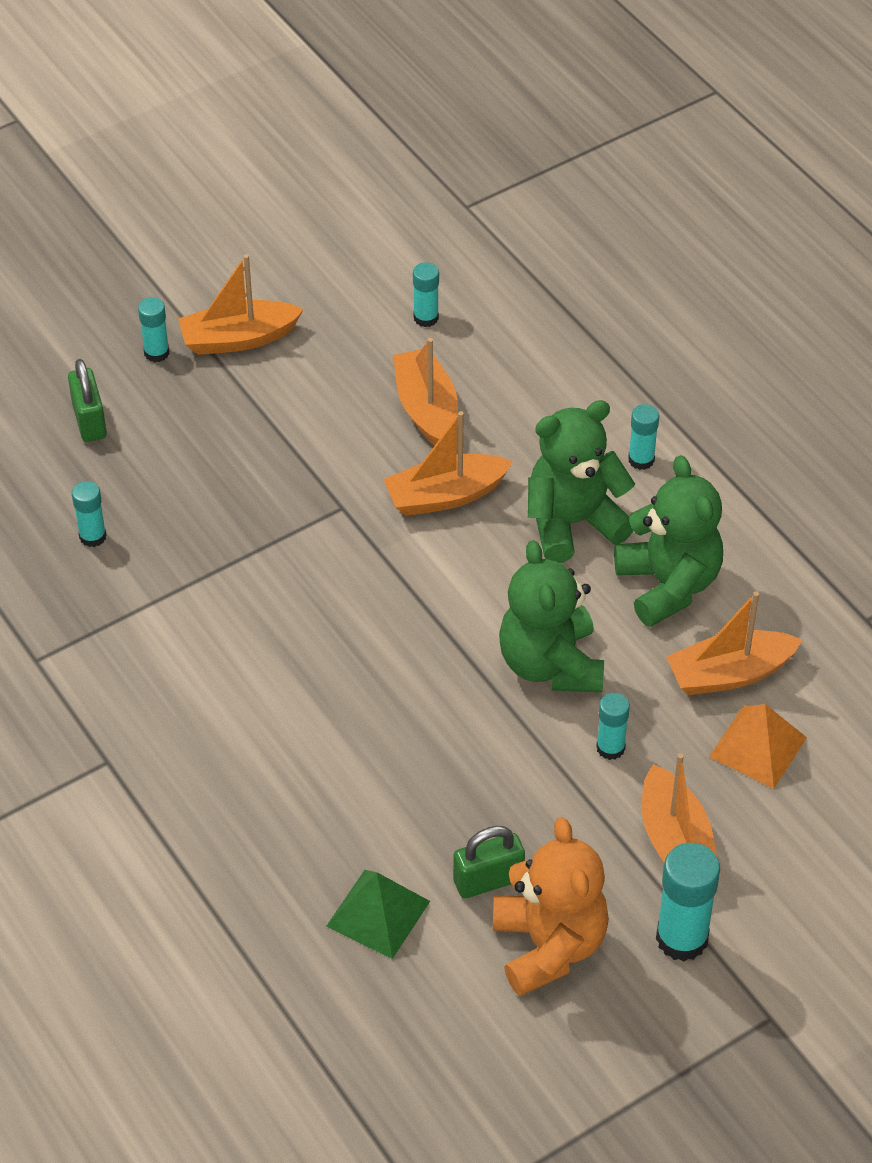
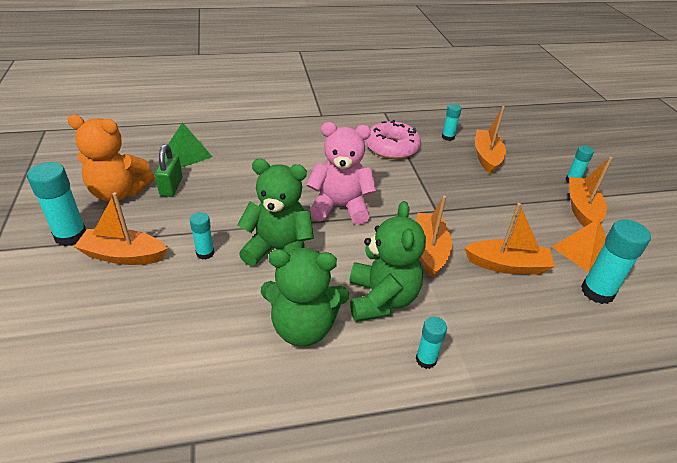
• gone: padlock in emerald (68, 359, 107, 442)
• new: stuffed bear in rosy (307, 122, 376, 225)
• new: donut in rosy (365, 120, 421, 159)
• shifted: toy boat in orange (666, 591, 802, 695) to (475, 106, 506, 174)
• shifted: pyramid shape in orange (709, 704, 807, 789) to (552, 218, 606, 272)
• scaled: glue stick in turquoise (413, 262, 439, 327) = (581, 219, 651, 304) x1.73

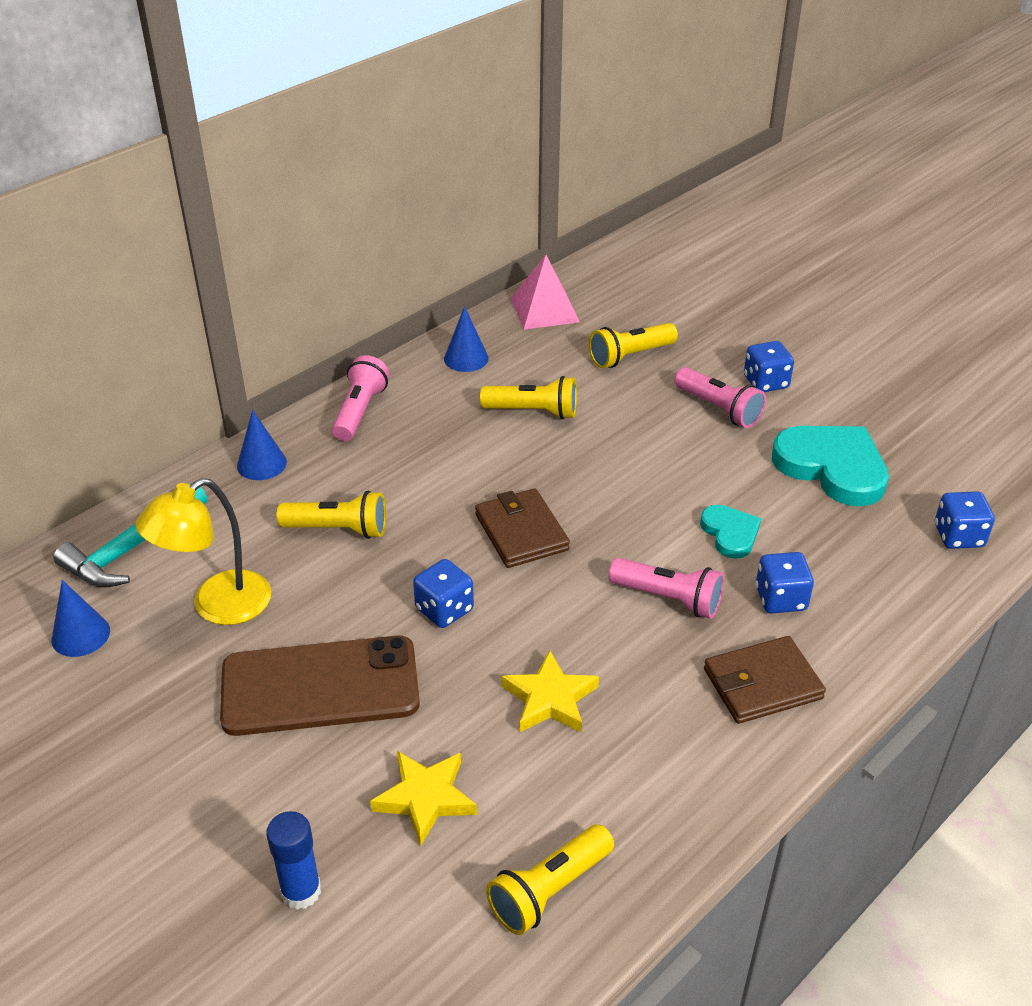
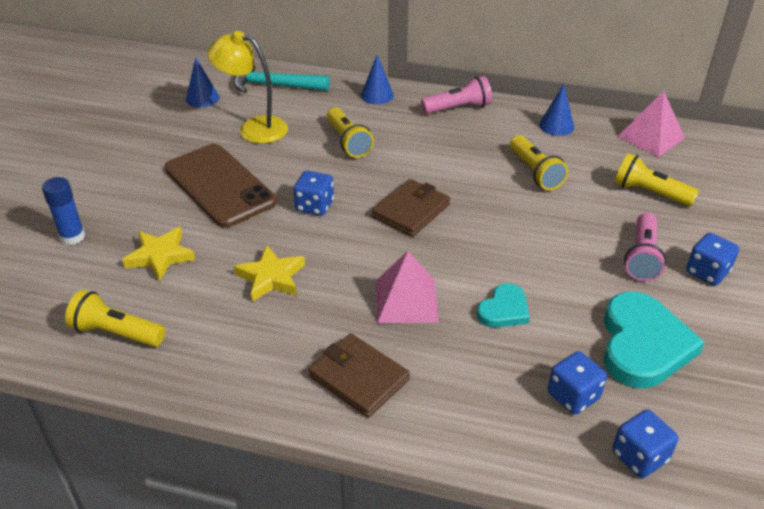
• shifted: dice in cobalt (756, 552, 814, 613) to (548, 351, 607, 415)
• swapped: flashlight in rosy (609, 558, 724, 619) to pyramid shape in rosy (376, 251, 439, 323)

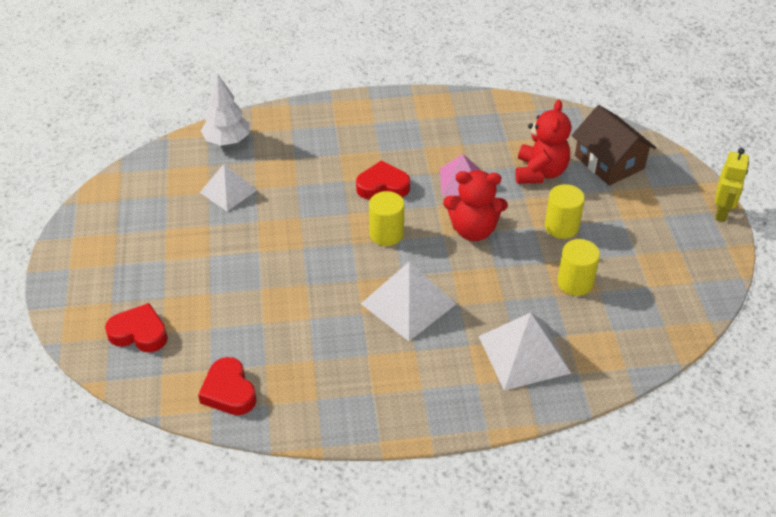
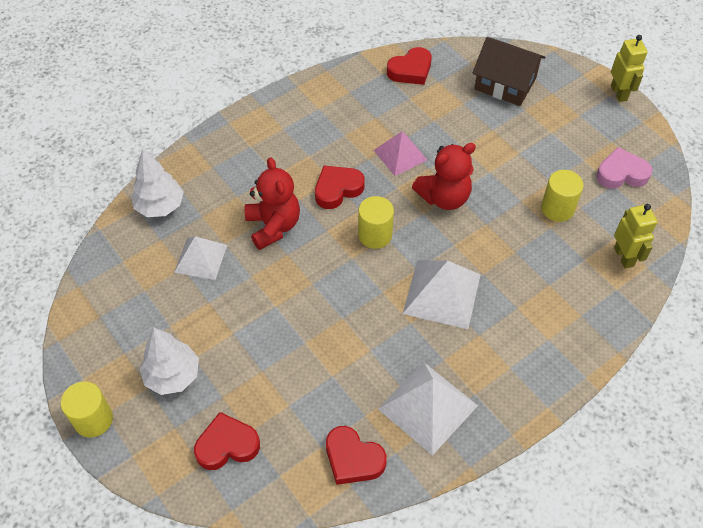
• new: tree in pure white (140, 328, 199, 395)
• new: heart in crimson (387, 47, 432, 85)
• new: heart in rosy (596, 147, 653, 189)
• new: robot in golden (614, 204, 658, 269)
• shifted: pyramid shape in pure white (479, 313, 571, 391) to (378, 362, 478, 456)
• shifted: stuffed bear in crimson (515, 100, 571, 184) to (245, 157, 300, 250)
• shifted: cylinder shape in golden (545, 184, 585, 239) to (61, 381, 113, 438)

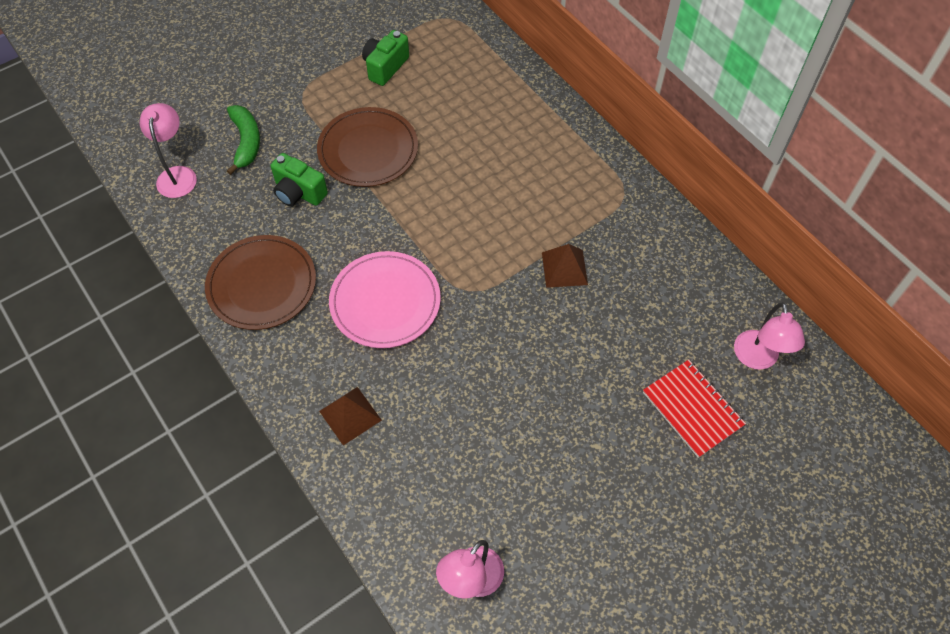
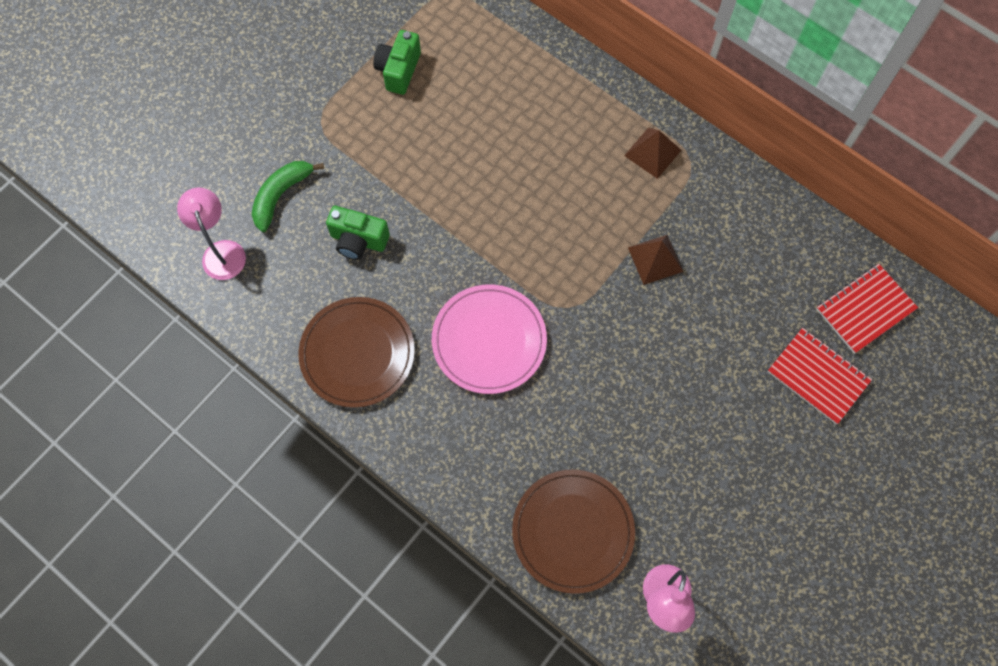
• shifted: plate in dark brown (317, 107, 418, 187) to (512, 470, 635, 594)
• shifted: pyramid shape in dark brown (319, 387, 382, 446) to (624, 128, 681, 179)
• swapped: lamp in rosy (734, 302, 805, 370) to exercise book in crimson (816, 264, 918, 354)
• rotated: toy banana in emerald (227, 105, 260, 175) = (252, 161, 324, 232) 120 degrees counterclockwise

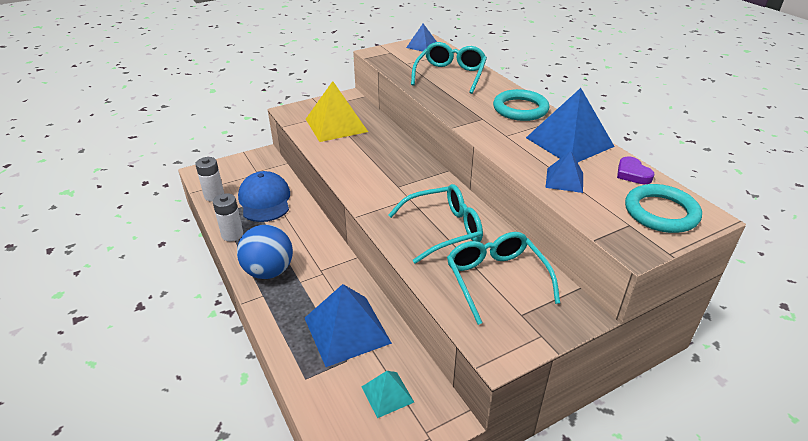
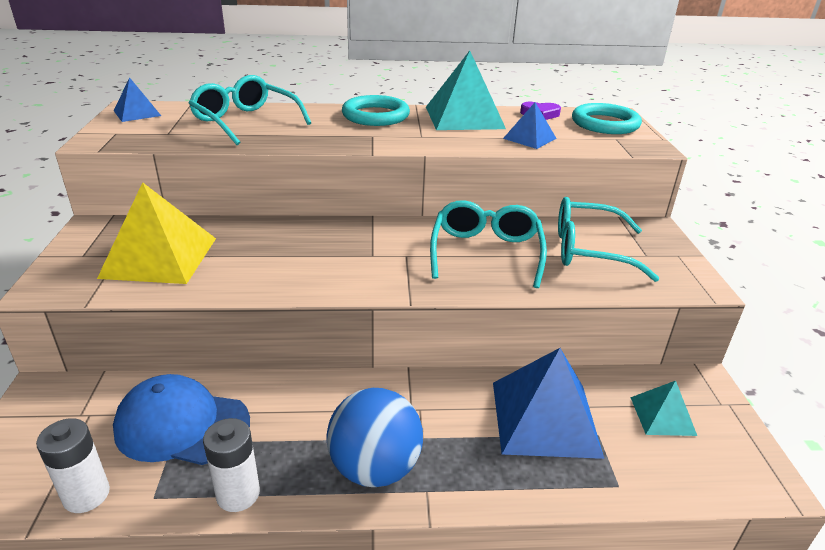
• repainted: pyramid shape in cobalt (526, 88, 615, 163) to pyramid shape in turquoise (426, 51, 506, 130)

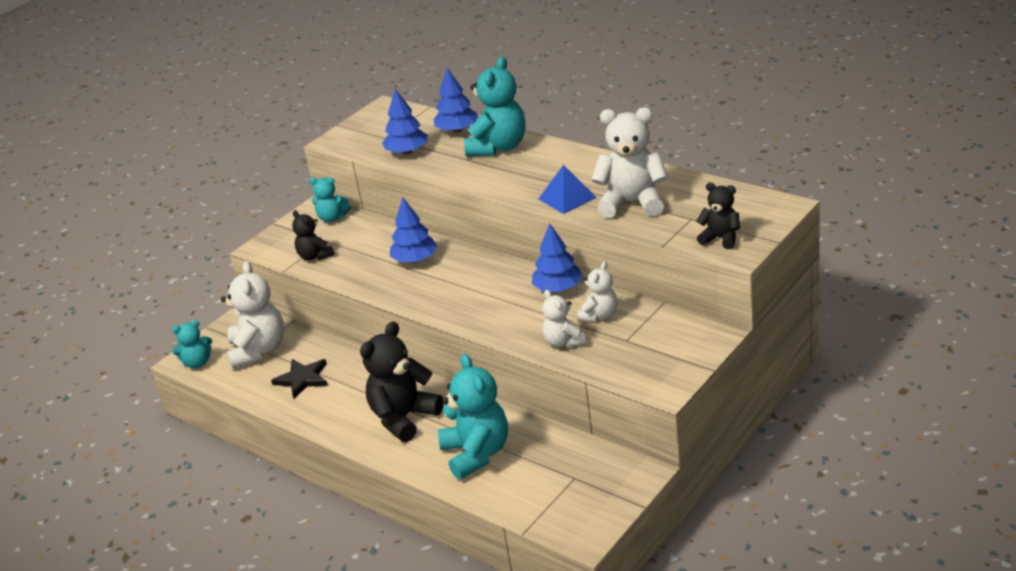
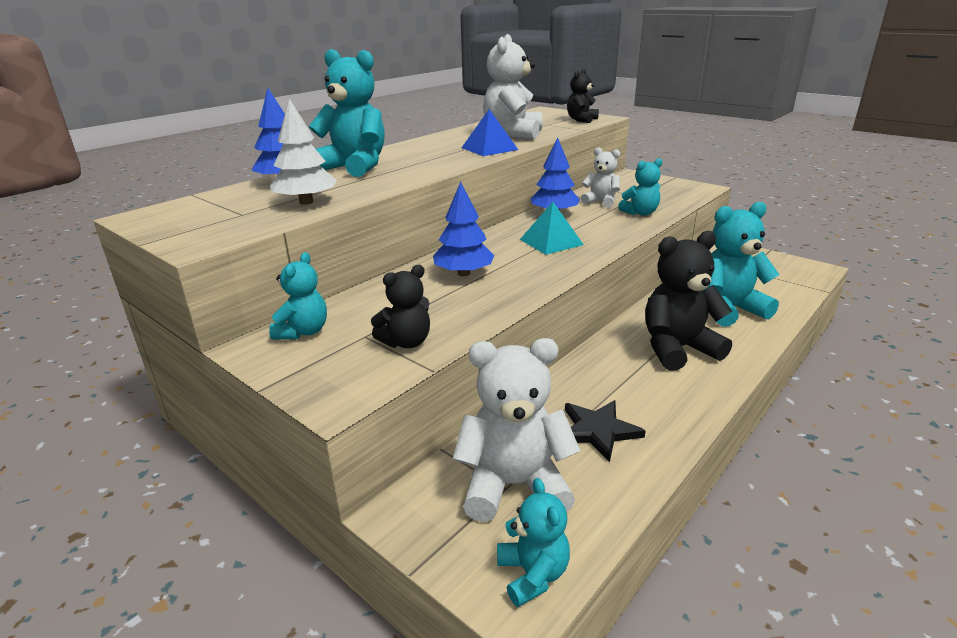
• new: pyramid shape in turquoise (520, 202, 584, 255)
• repainted: tree in cobalt (382, 89, 428, 155) to tree in pure white (270, 99, 337, 205)
• repainted: stuffed bear in pure white (542, 290, 586, 348) to stuffed bear in turquoise (618, 158, 662, 216)
• rotated: stuffed bear in black (360, 321, 444, 442) = (645, 231, 732, 371) 120 degrees clockwise

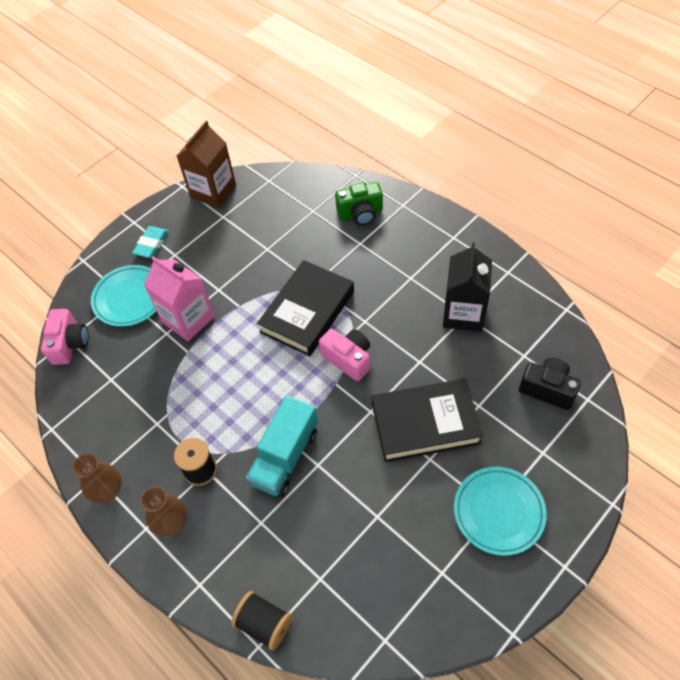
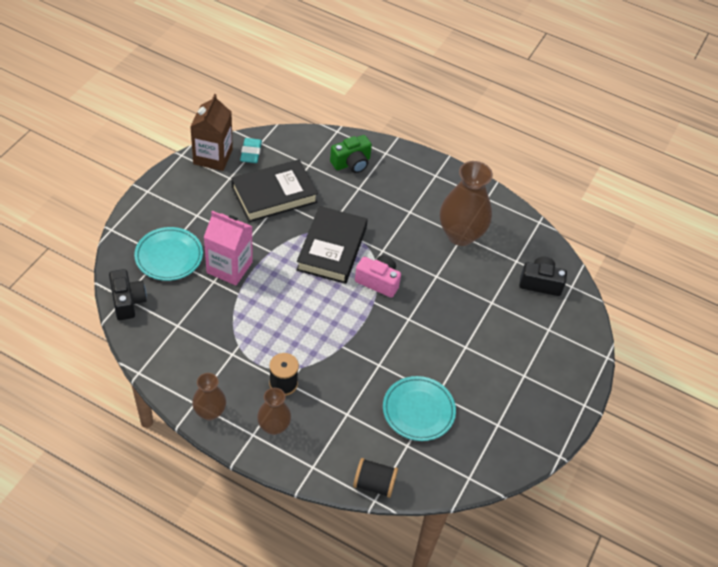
• gone: toy truck in turquoise (246, 395, 318, 497)
• shifted: pencil eraser in turquoise (132, 226, 169, 258) to (240, 138, 262, 163)
• shifted: book in black (372, 378, 483, 462) to (231, 160, 318, 222)
• shifted: plate in turquoise (454, 467, 547, 556) to (383, 376, 456, 441)
• swapped: milk carton in black (443, 242, 492, 332) to flower vase in dark brown (440, 161, 493, 246)
• repainted: compact camera in rosy (41, 309, 89, 365) to compact camera in black (109, 269, 147, 320)

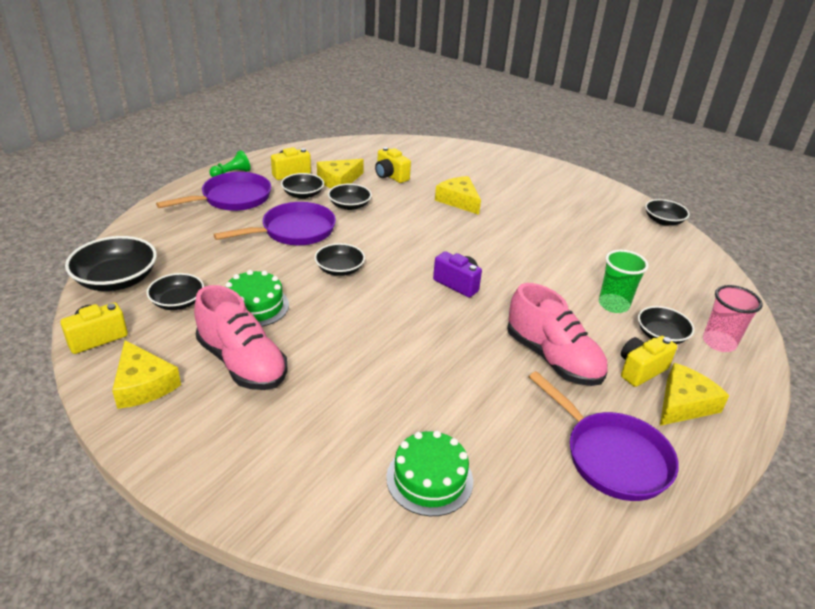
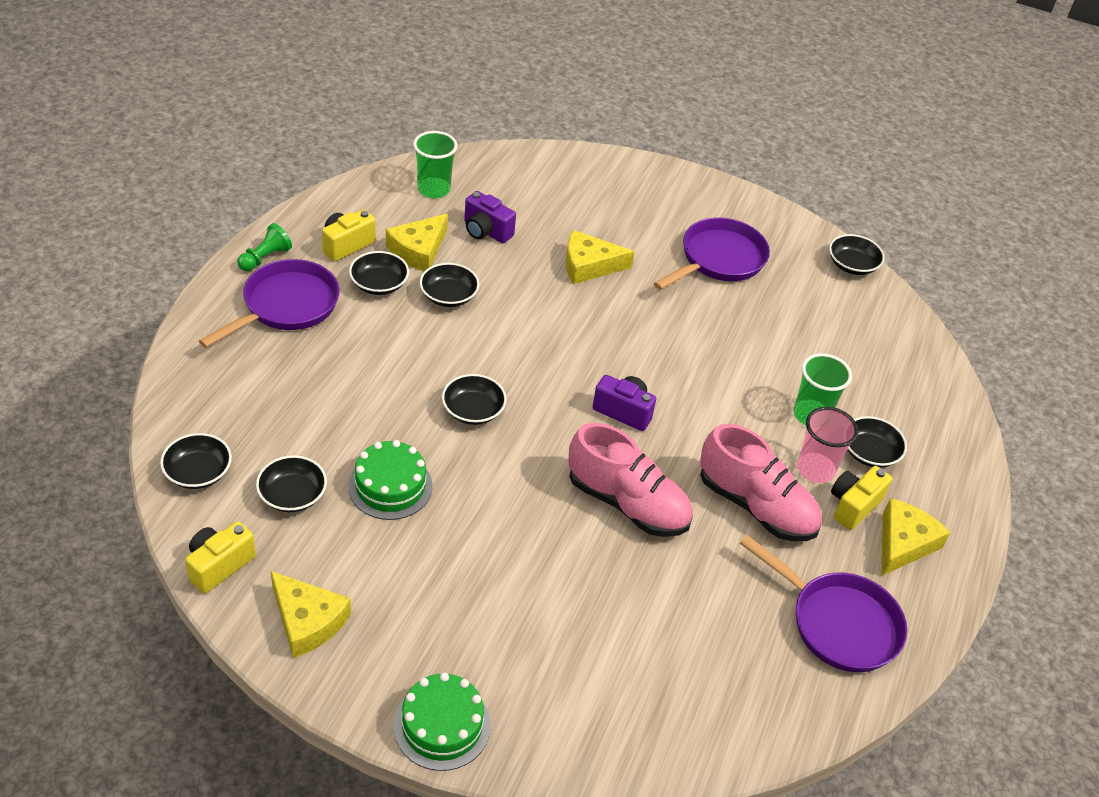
• new: cup in emerald (413, 131, 458, 198)
• shifted: shoe in rosy (194, 285, 287, 390) to (569, 423, 693, 537)
• shifted: pan in violet (213, 202, 336, 245) to (653, 217, 770, 290)
• shifted: gateau in emerald (386, 431, 473, 516) to (394, 673, 491, 771)
• shifted: cup in rosy (703, 285, 763, 352) to (797, 407, 858, 483)
• repainted: compact camera in golden (375, 147, 411, 183) to compact camera in violet (464, 191, 516, 243)
• rotated: piece of cheese in golden (435, 176, 481, 215) = (566, 230, 635, 284) 45 degrees counterclockwise
• scaled: deep dish in black (65, 236, 157, 291) = (160, 433, 232, 489) x0.63

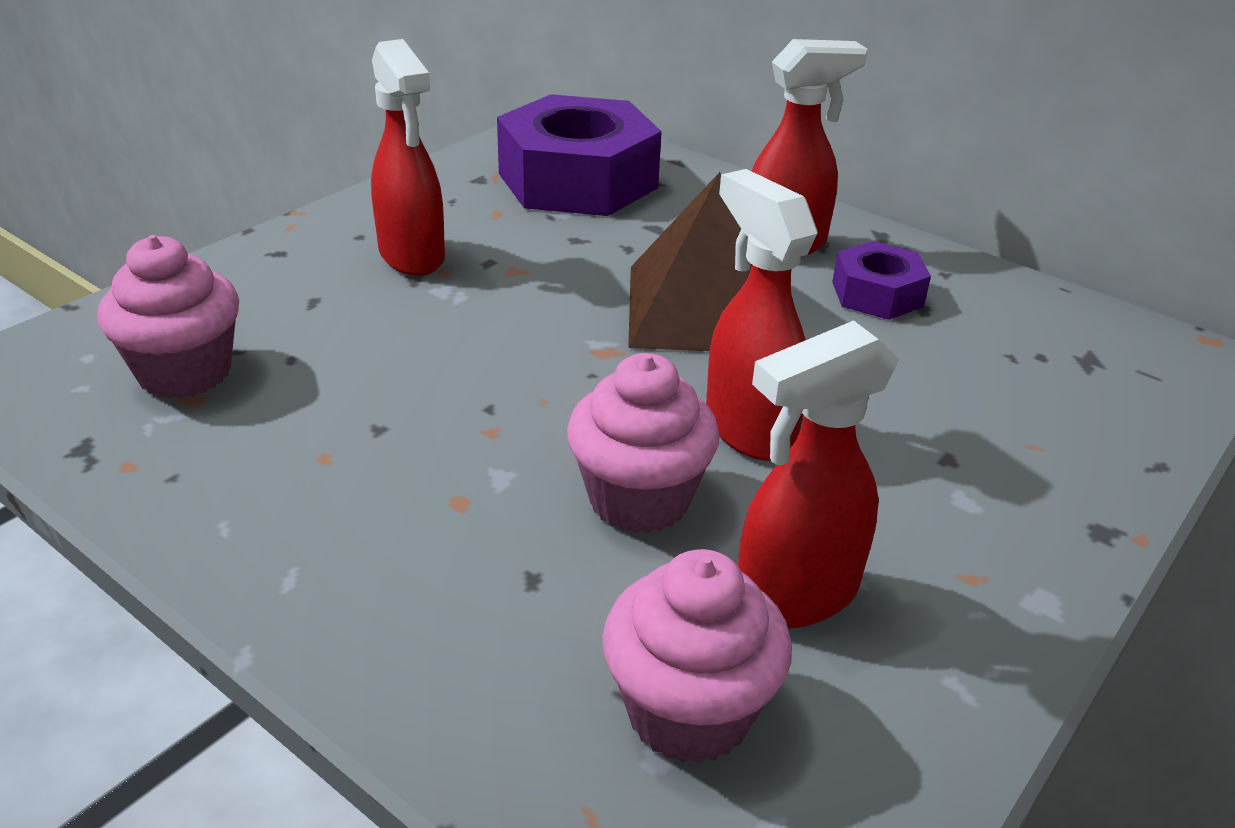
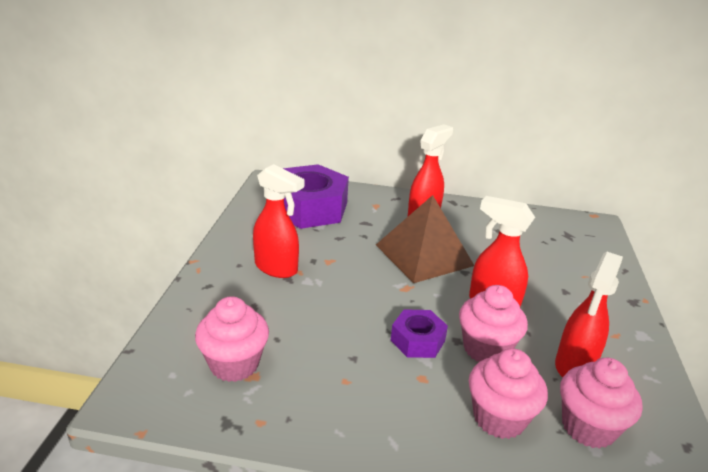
• new: cupcake in rosy (469, 348, 548, 439)
• shifted: hex nut in violet (832, 241, 931, 320) to (391, 309, 448, 358)

